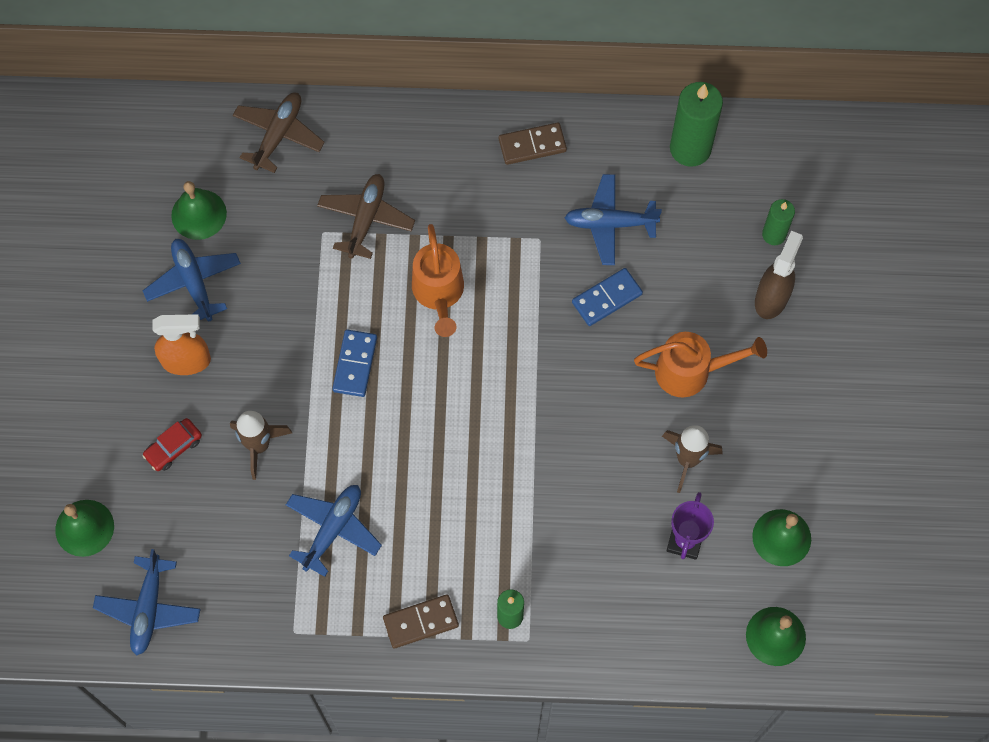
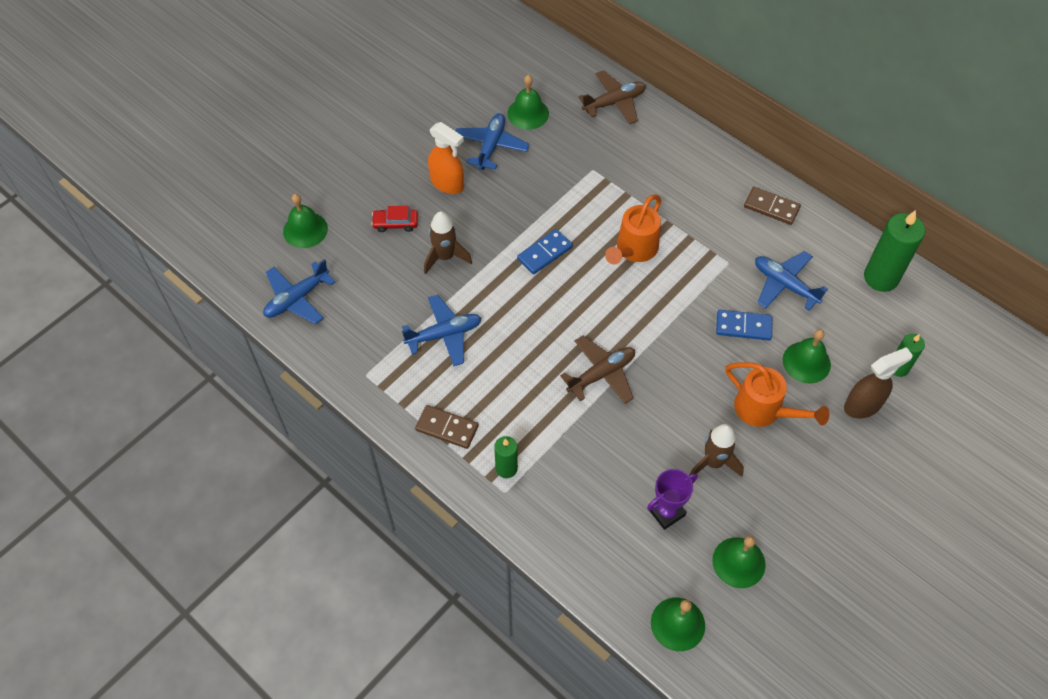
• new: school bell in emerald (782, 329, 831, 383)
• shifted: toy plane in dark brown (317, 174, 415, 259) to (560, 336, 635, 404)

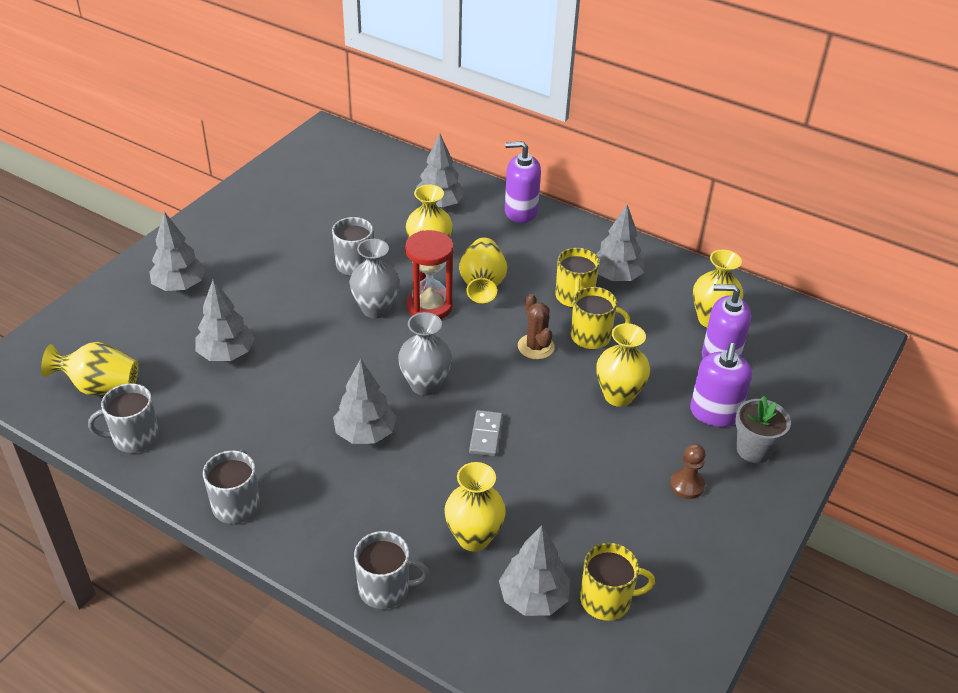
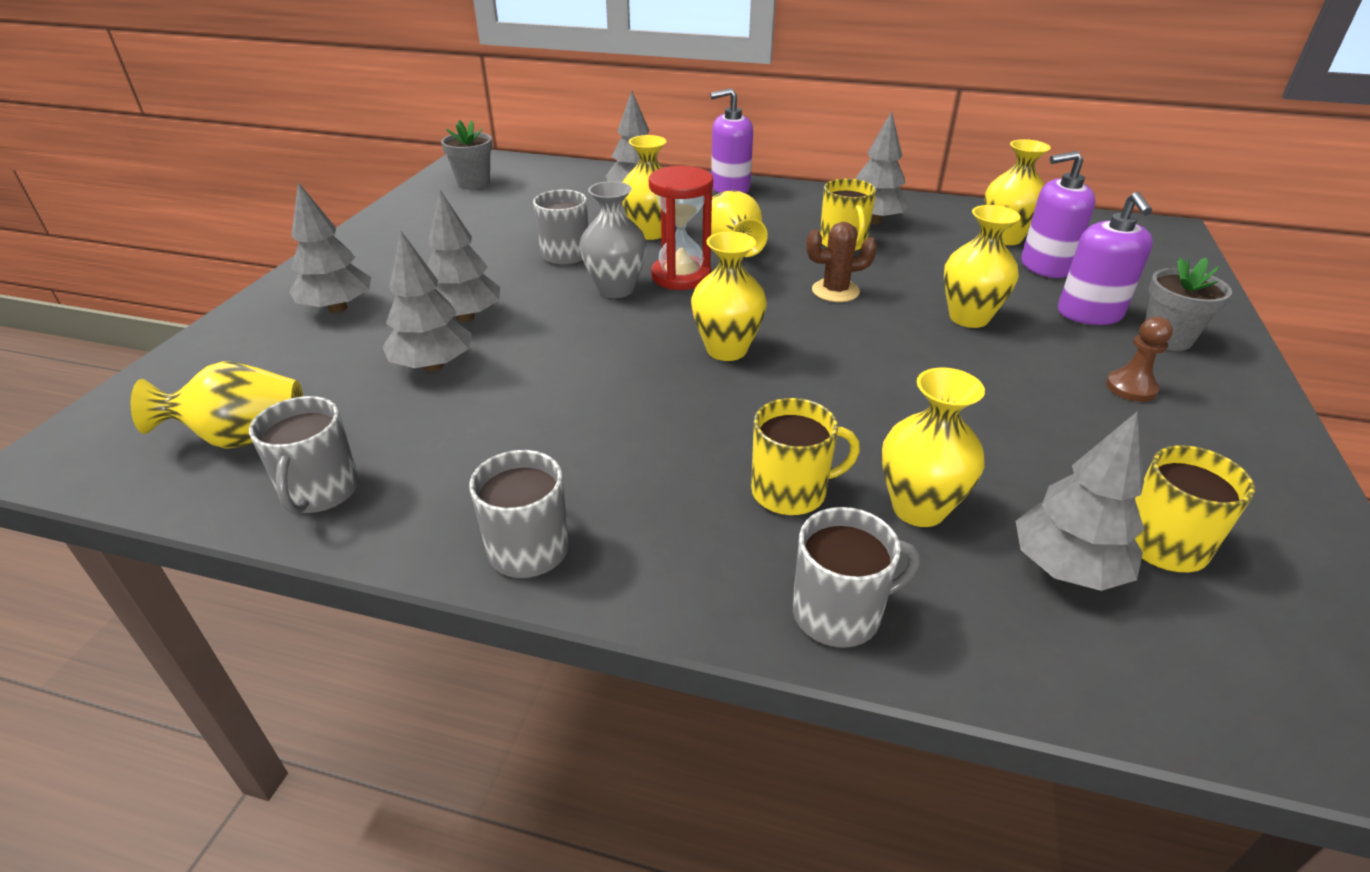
• gone: domino tile in grey (469, 410, 503, 456)
• new: plant pot in grey (441, 120, 492, 189)
• shifted: tree in grey (333, 359, 396, 444) to (427, 190, 500, 322)
• shifted: mug in golden (571, 287, 630, 349) to (751, 398, 860, 515)
• repainted: flower vase in grey (398, 312, 452, 396) to flower vase in golden (691, 231, 767, 361)
• rotated: mug in grey (88, 383, 159, 453) = (249, 396, 359, 514) 60 degrees counterclockwise
• rotated: cactus in dark brown (518, 294, 555, 359) = (806, 222, 877, 302) 60 degrees counterclockwise

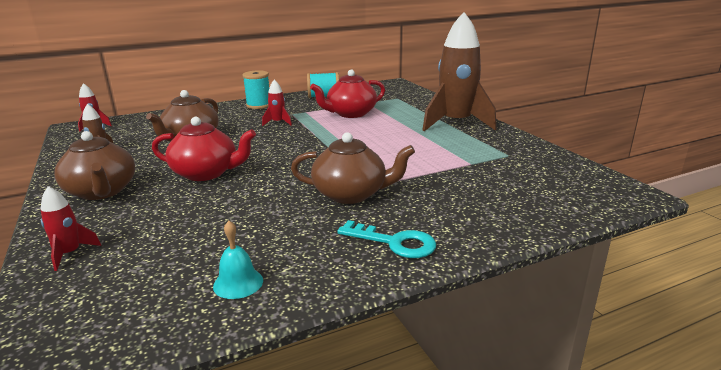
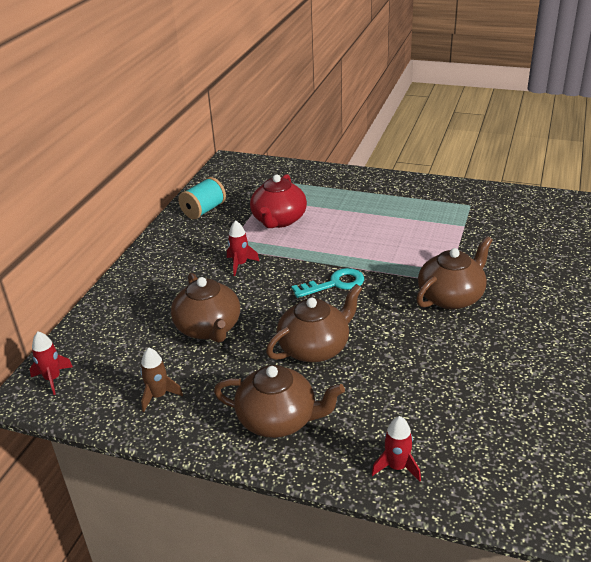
• gone: school bell in turquoise (213, 221, 263, 299)
• gone: spool in turquoise (243, 70, 270, 109)
• gone: toy rocket in dark brown (422, 12, 496, 131)
• shifted: door key in turquoise (337, 220, 436, 258) to (292, 268, 364, 298)
• repainted: china teapot in crimson (152, 117, 256, 181) to china teapot in dark brown (266, 284, 362, 362)

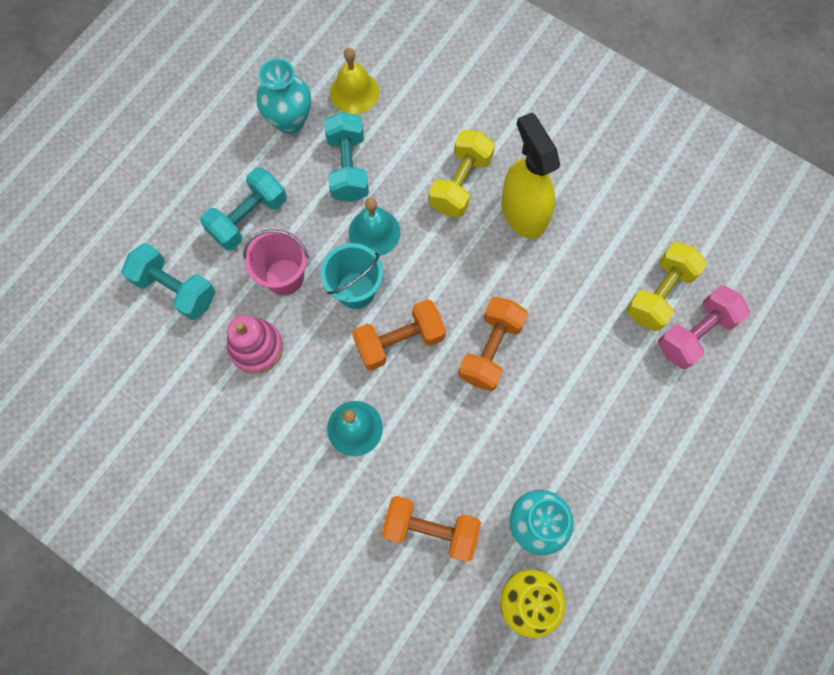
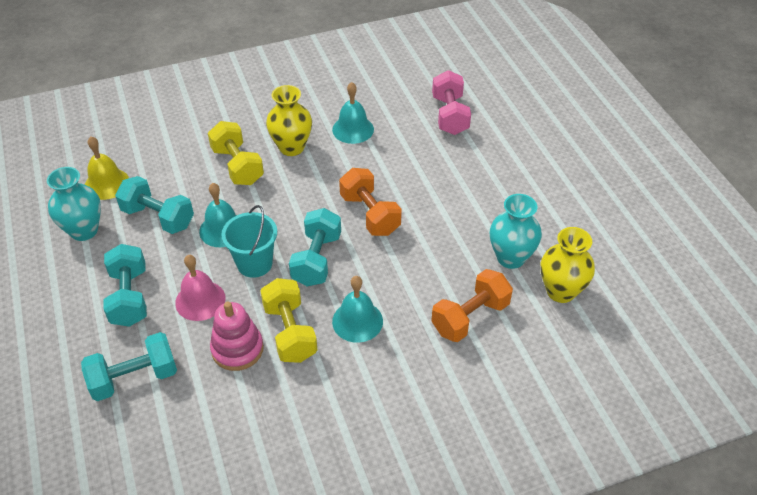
• new: school bell in turquoise (332, 82, 374, 144)
• shifted: hand weight in golden (626, 242, 707, 331) to (260, 278, 317, 363)
• swapped: pail in rosy (243, 229, 309, 296) to school bell in rosy (175, 255, 226, 321)
• swapped: spray cleaner in golden (501, 113, 560, 239) to flower vase in golden (266, 85, 312, 156)
• repainted: hand weight in orange (352, 299, 446, 371) to hand weight in turquoise (289, 208, 341, 286)

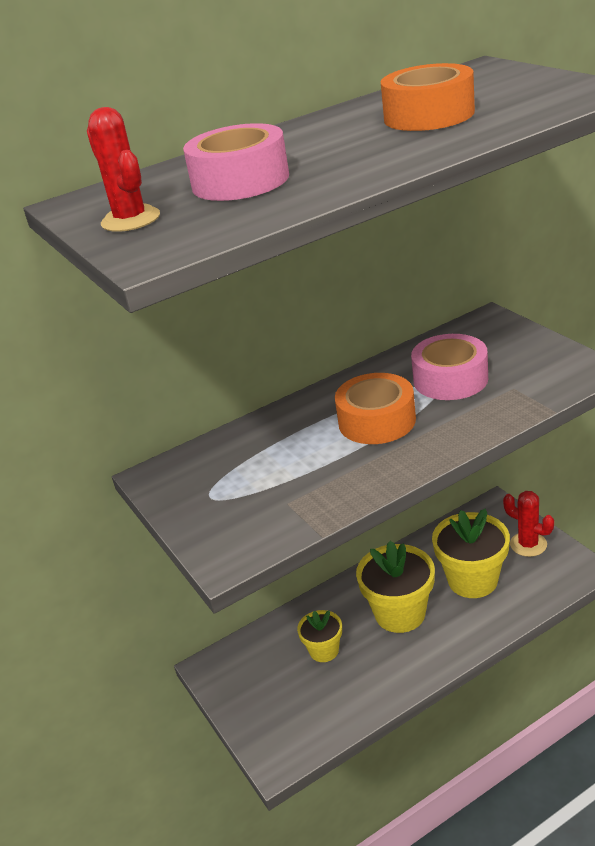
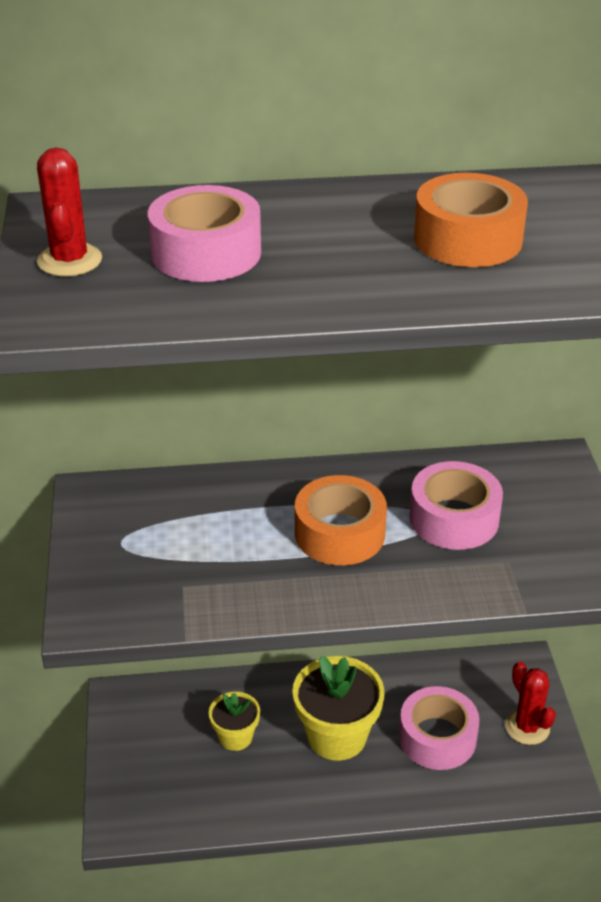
• swapped: plant pot in golden (432, 509, 510, 598) to tape in rosy (399, 686, 479, 770)

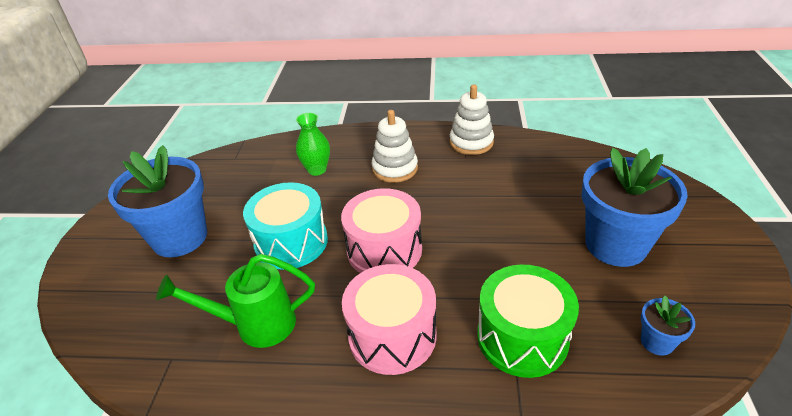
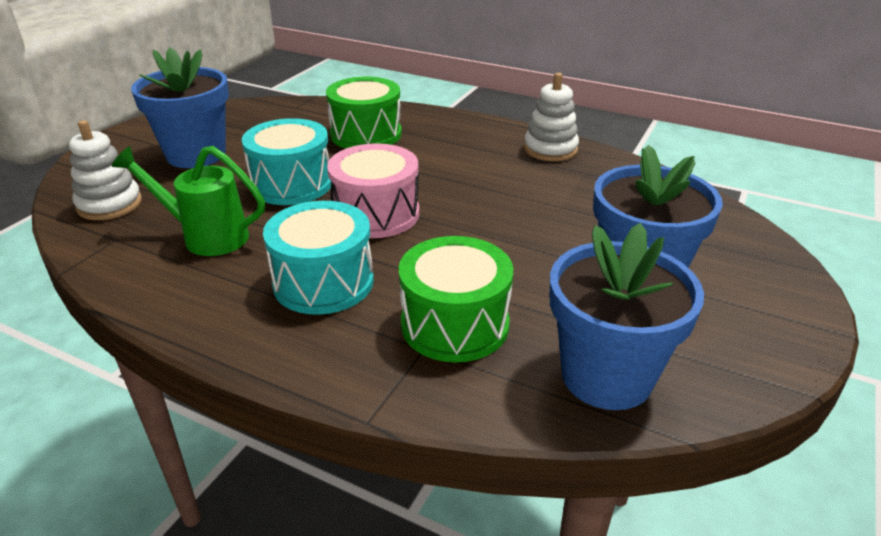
• shifted: ring stacker in pure white (372, 110, 418, 183) to (69, 120, 142, 220)
• swapped: flower vase in emerald (296, 113, 330, 176) to drum in emerald (326, 77, 402, 148)
• repainted: drum in rosy (342, 264, 436, 375) to drum in turquoise (263, 201, 374, 315)
• scaled: plant pot in cobalt (641, 296, 695, 356) = (550, 223, 704, 410) x2.26

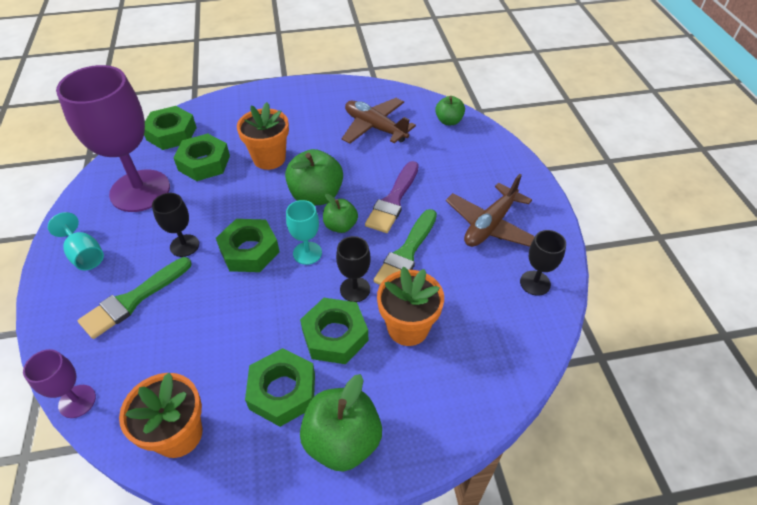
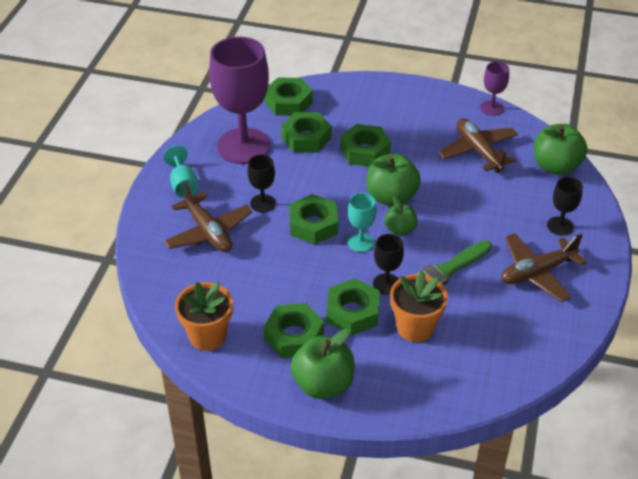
• gone: brush in violet (365, 161, 419, 233)
• shifted: goblet in violet (23, 349, 96, 418) to (480, 61, 509, 116)
• shifted: goblet in black (520, 230, 566, 296) to (547, 177, 583, 236)
• swapped: brush in emerald (78, 257, 191, 339) to toy plane in dark brown (164, 182, 252, 252)
• swapped: plant pot in orange (237, 102, 289, 170) to hex nut in emerald (340, 124, 391, 167)
• scaled: apple fruit in emerald (435, 96, 465, 125) = (534, 124, 588, 175) x1.69

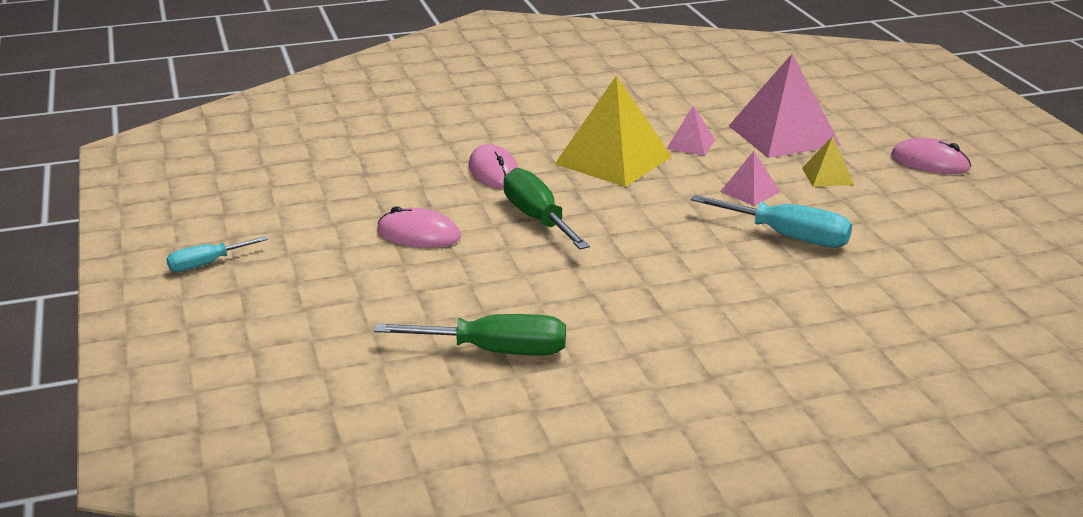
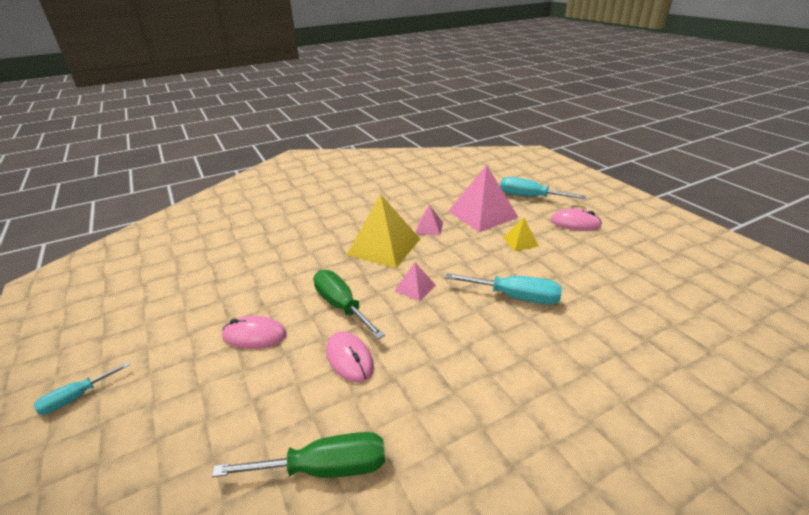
• new: hand screwdriver in turquoise (500, 177, 586, 199)
• shifted: mouse in rosy (469, 144, 518, 188) to (326, 331, 374, 382)
• shifted: pyramid shape in rosy (720, 151, 780, 206) to (395, 262, 436, 302)

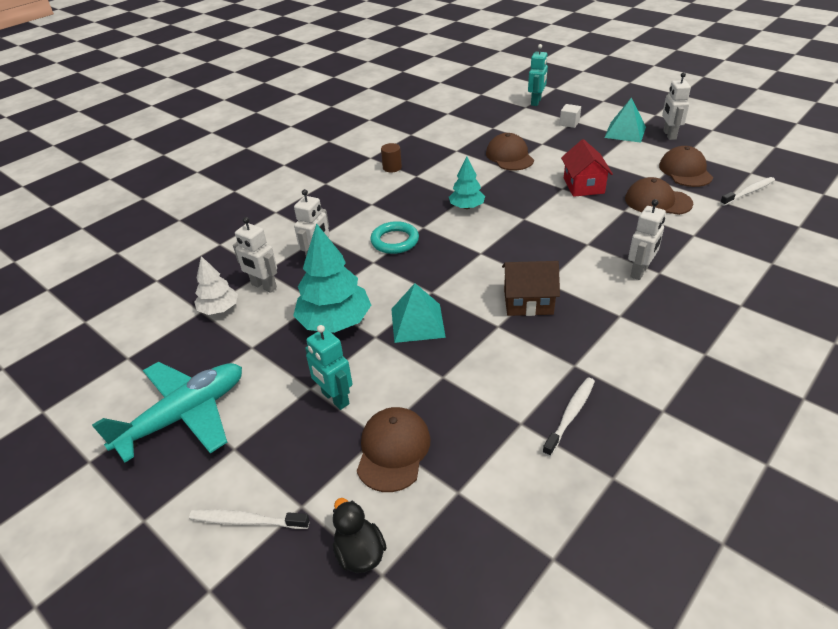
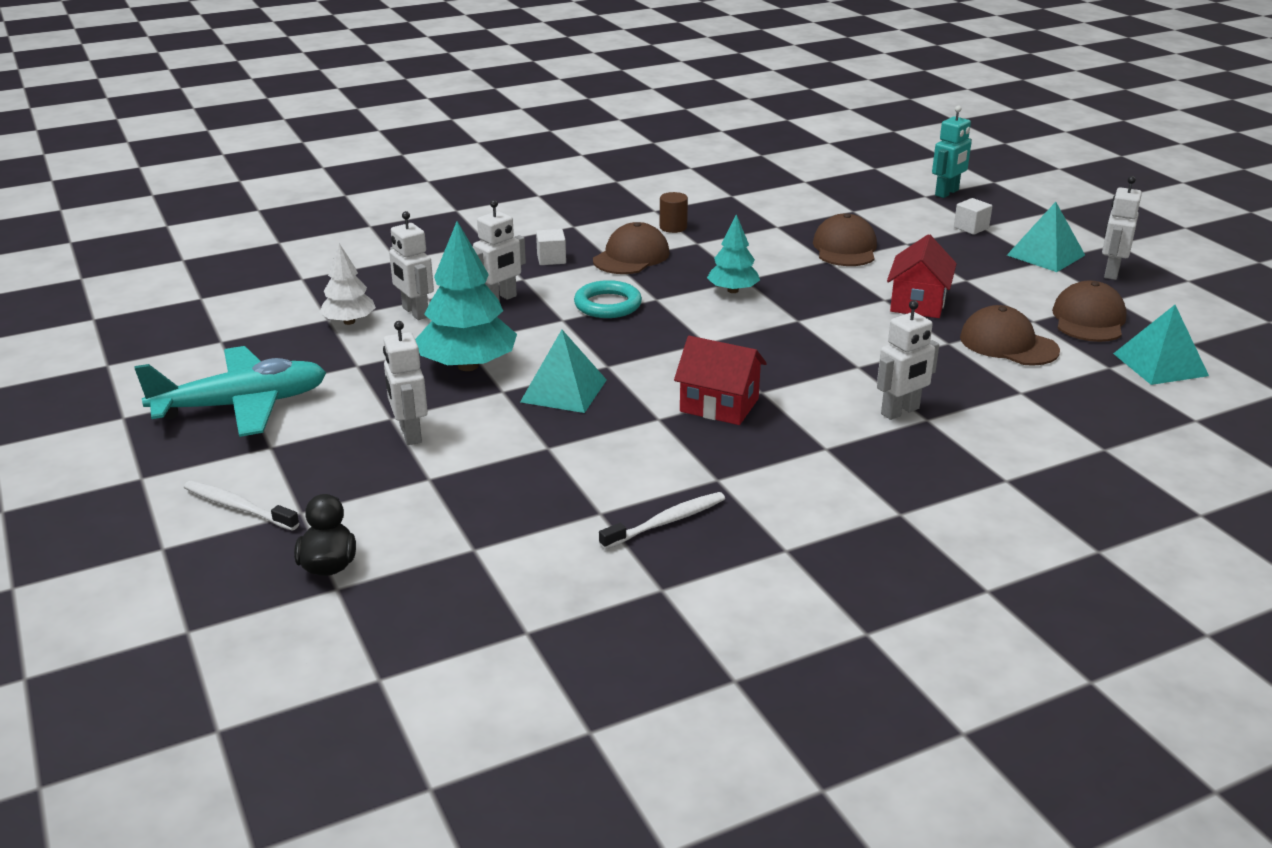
• new: cube in pure white (536, 229, 566, 265)
• shifted: baseball cap in dark brown (357, 407, 431, 492) to (593, 222, 670, 274)
• swapped: tooth brush in pure white (720, 177, 775, 206) to pyramid shape in turquoise (1113, 305, 1209, 385)
• repainted: robot in turquoise (305, 325, 353, 410) to robot in pure white (383, 321, 428, 445)
• repainted: cottage in dark brown (502, 261, 560, 316) to cottage in crimson (674, 336, 767, 425)

